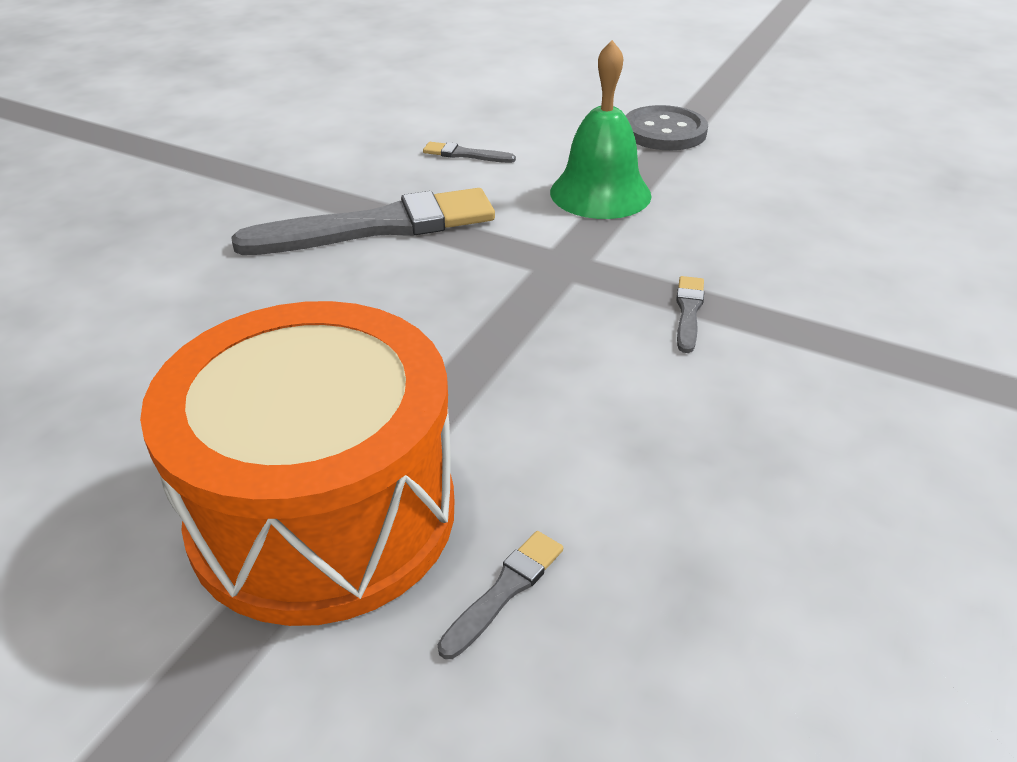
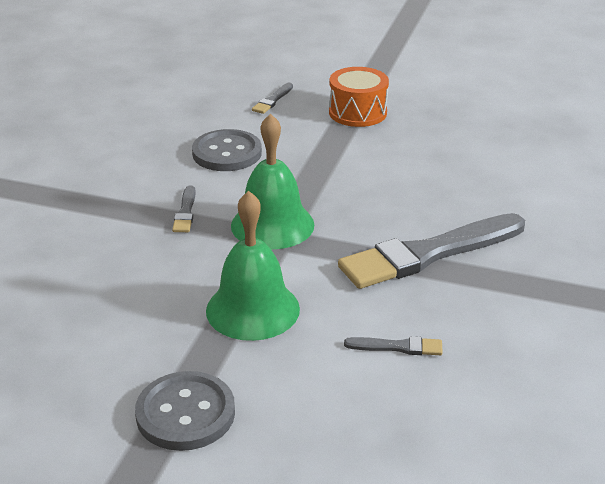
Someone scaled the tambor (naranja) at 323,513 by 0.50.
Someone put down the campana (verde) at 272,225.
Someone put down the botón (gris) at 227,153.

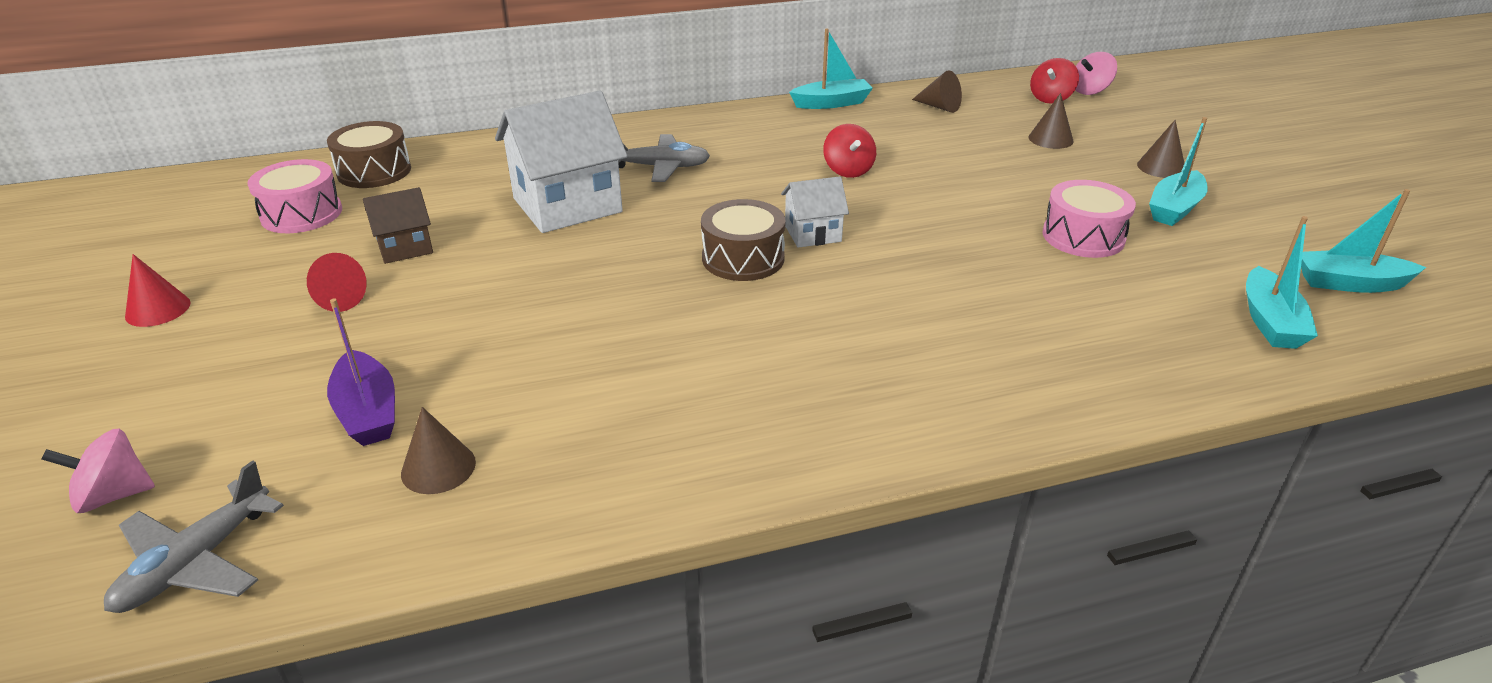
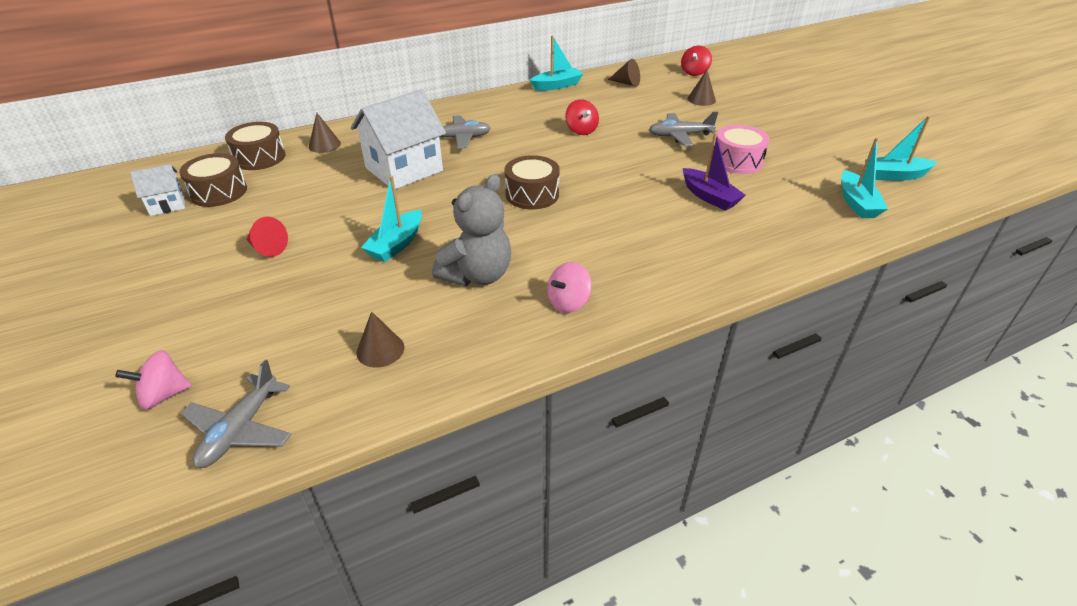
Someone carried the peonza (rosa) from 1090,91 to 568,302.
Someone carried the barco (turquesa) from 1174,209 to 396,244.
Someone carried the cono (marrón) from 1161,167 to 324,145.
Someone repainted the tambor (rosa) at 302,214, which became the tambor (marrón) at 219,192.
Someone carried the casa (blanco) from 813,233 to 167,204.
Someone took away the casa (marrón) at 405,247.
Someone took away the cono (rojo) at 158,309.
Someone carried the barco (morado) from 368,412 to 709,197.
Someone put down the avión (gris) at 679,136.
Someone put down the osito (gris) at 477,275.

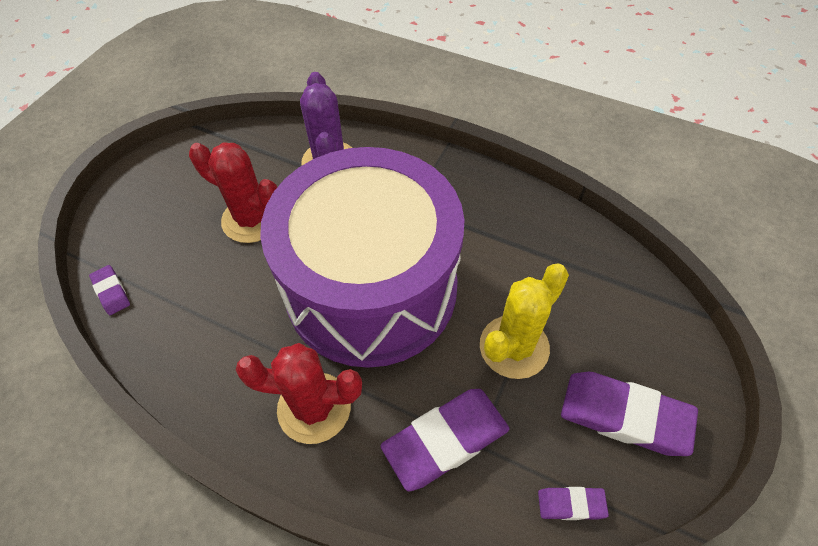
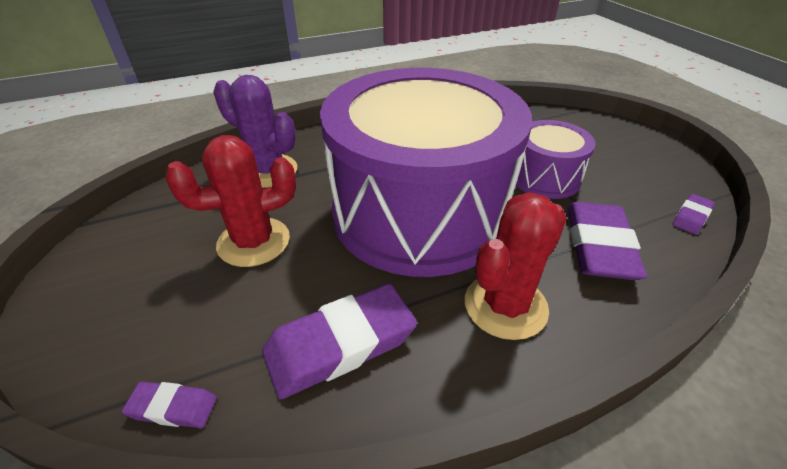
Someone swapped the cactus (amarillo) at 514,347 for the tambor (morado) at 544,177.
Someone carried the goma de borrar (morado) from 624,416 to 340,344.

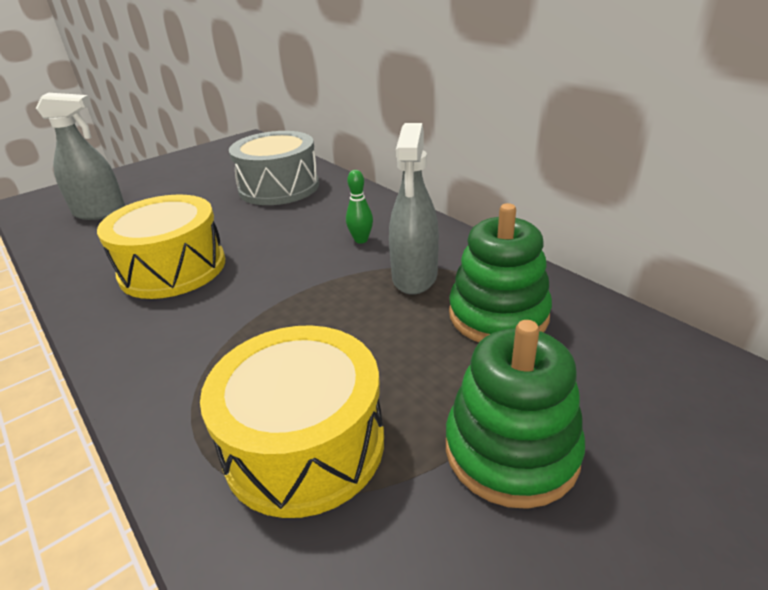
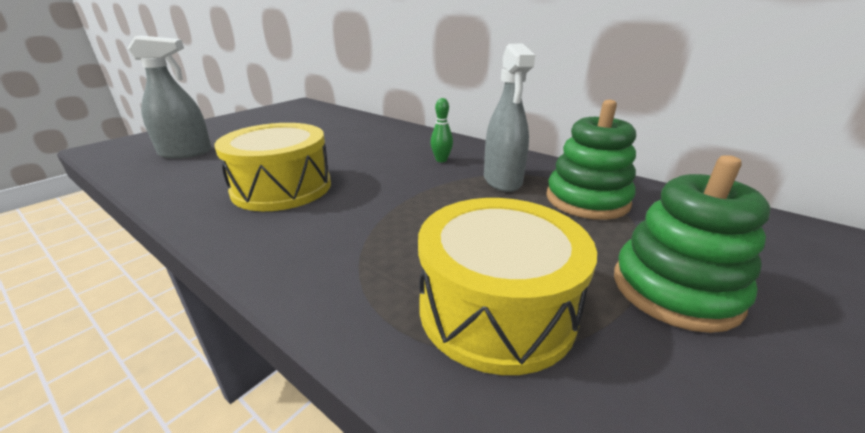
Someone took away the tambor (gris) at 279,187.

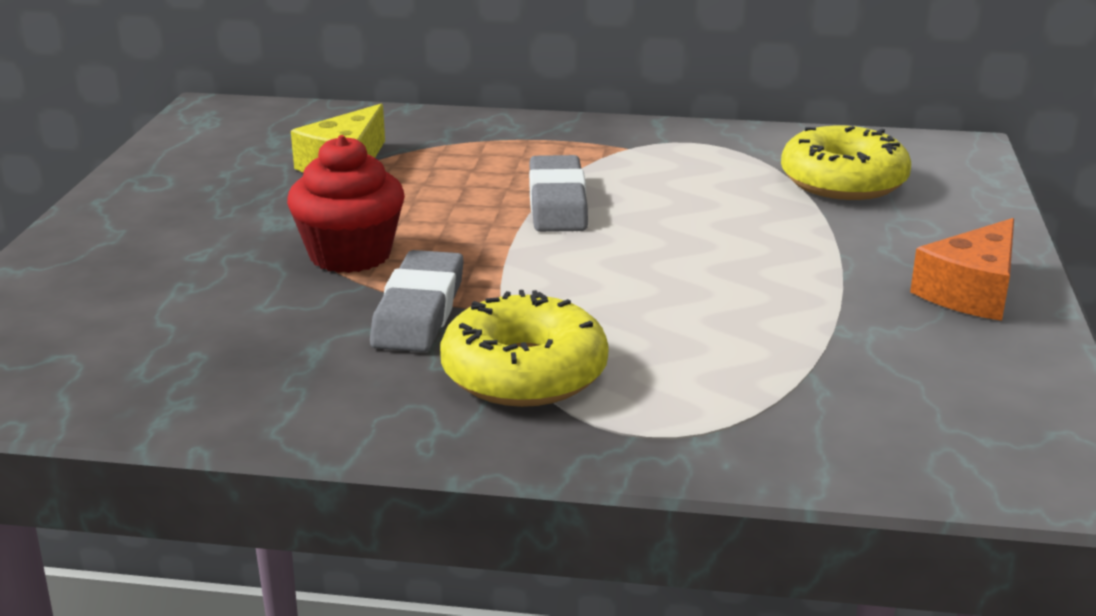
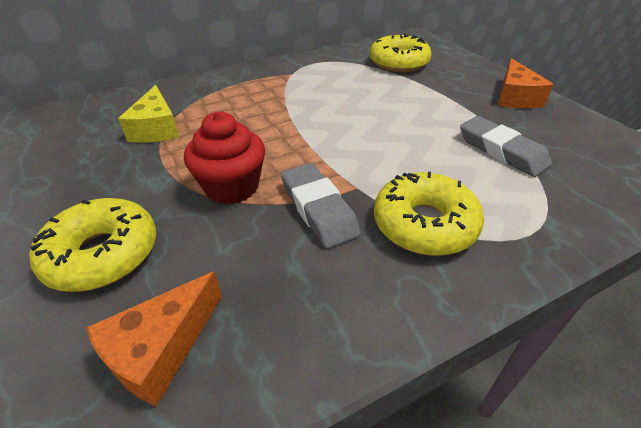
Someone carried the goma de borrar (gris) from 557,203 to 501,151.
Someone put down the rosquilla (amarillo) at 103,254.
Someone put down the queso (naranja) at 160,349.

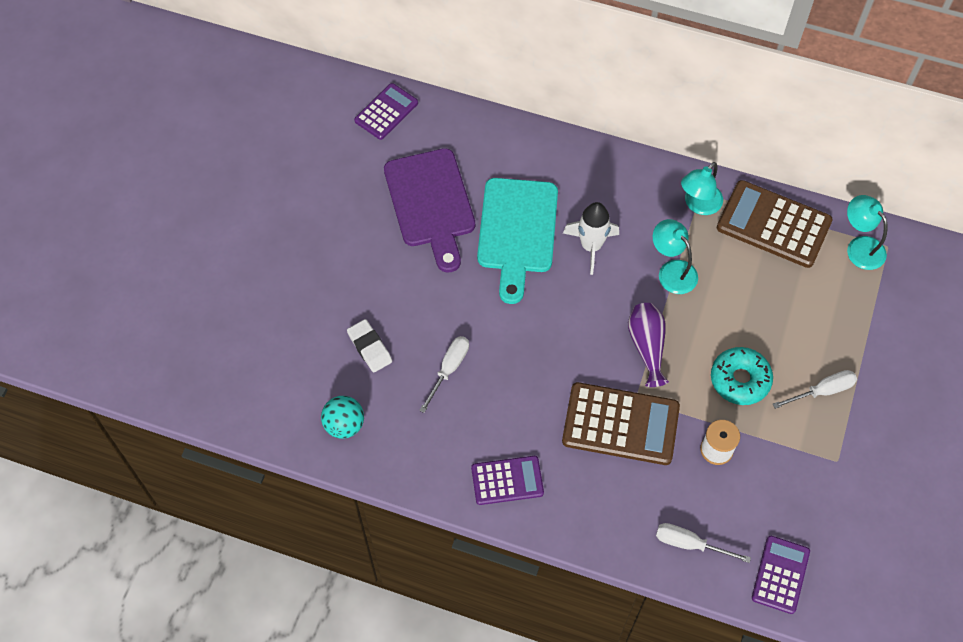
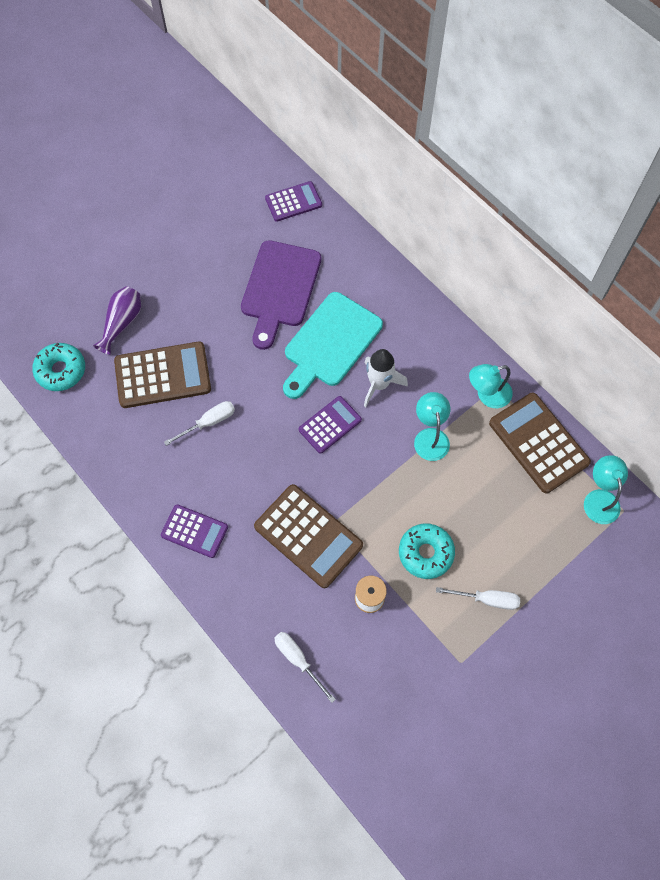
Someone carried the florero (morado) from 647,346 to 122,323.
Someone swapped the goma de borrar (blanco) at 369,347 for the calculadora (marrón) at 163,375.
Someone took away the pelota (turquesa) at 344,425.
Someone carried the calculadora (morado) from 780,574 to 330,425.
Someone put down the rosquilla (turquesa) at 61,370.

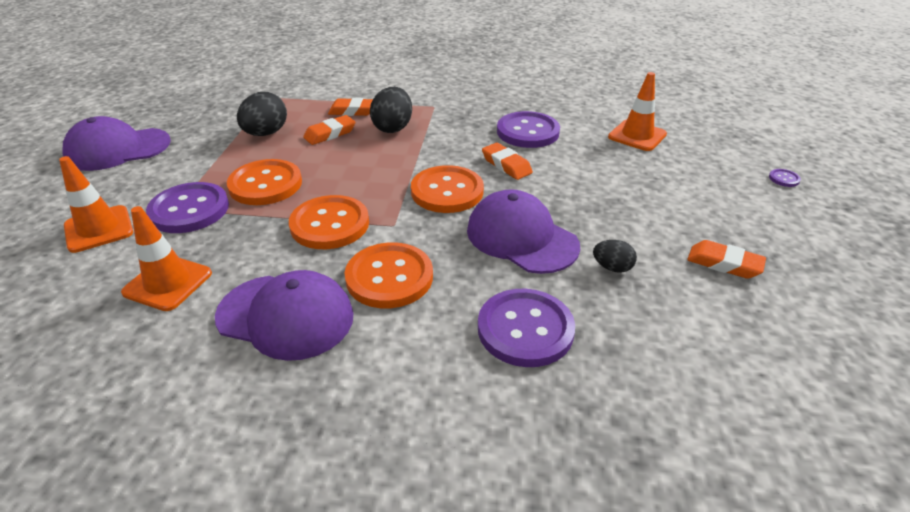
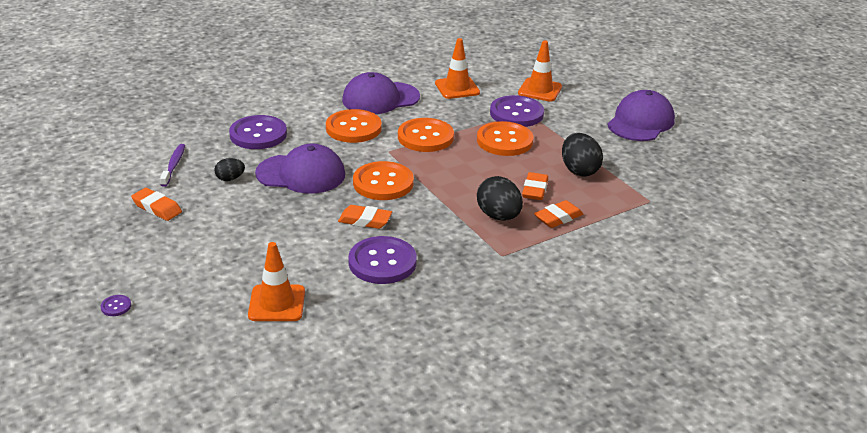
Someone rotated the goma de borrar (naranja) at 724,264 by 45 degrees clockwise.
Someone put down the cepillo de dientes (morado) at 174,165.

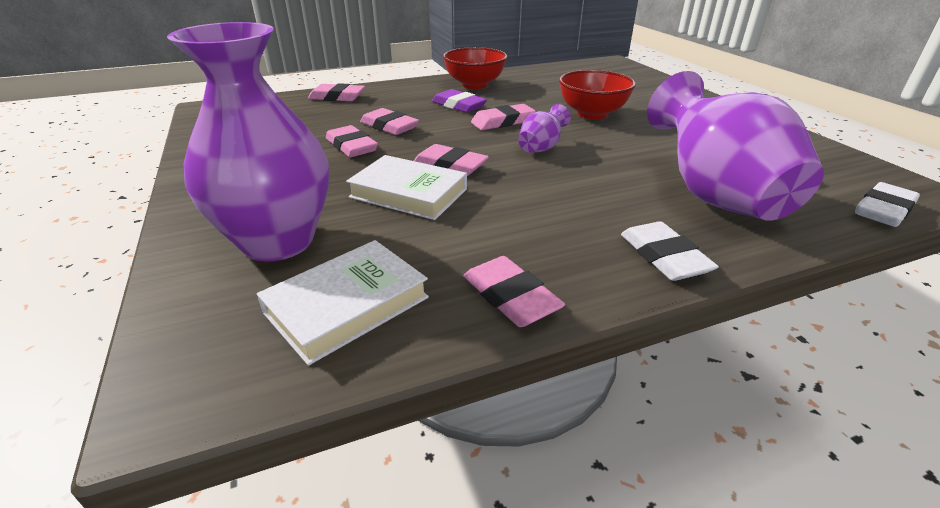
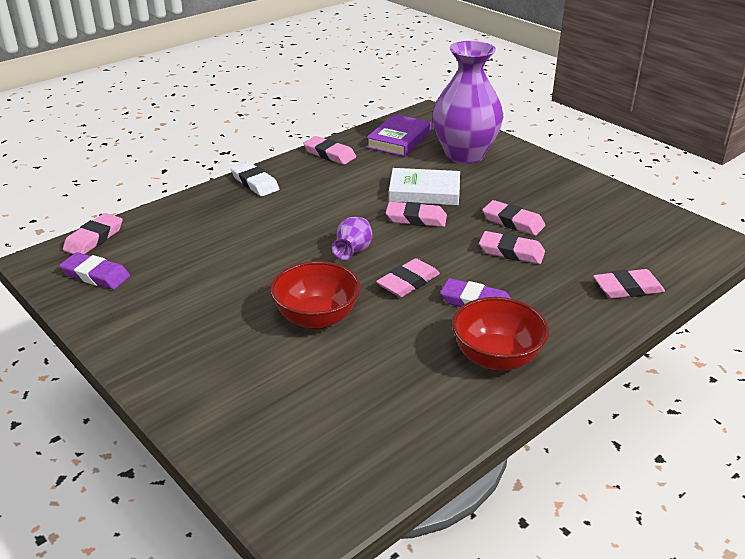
Someone took away the florero (morado) at 714,196.
Someone repainted the goma de borrar (blanco) at 883,210, which became the goma de borrar (rosa) at 94,239.
Someone repainted the libro (blanco) at 347,305, which became the libro (morado) at 399,140.
Someone put down the goma de borrar (morado) at 96,275.

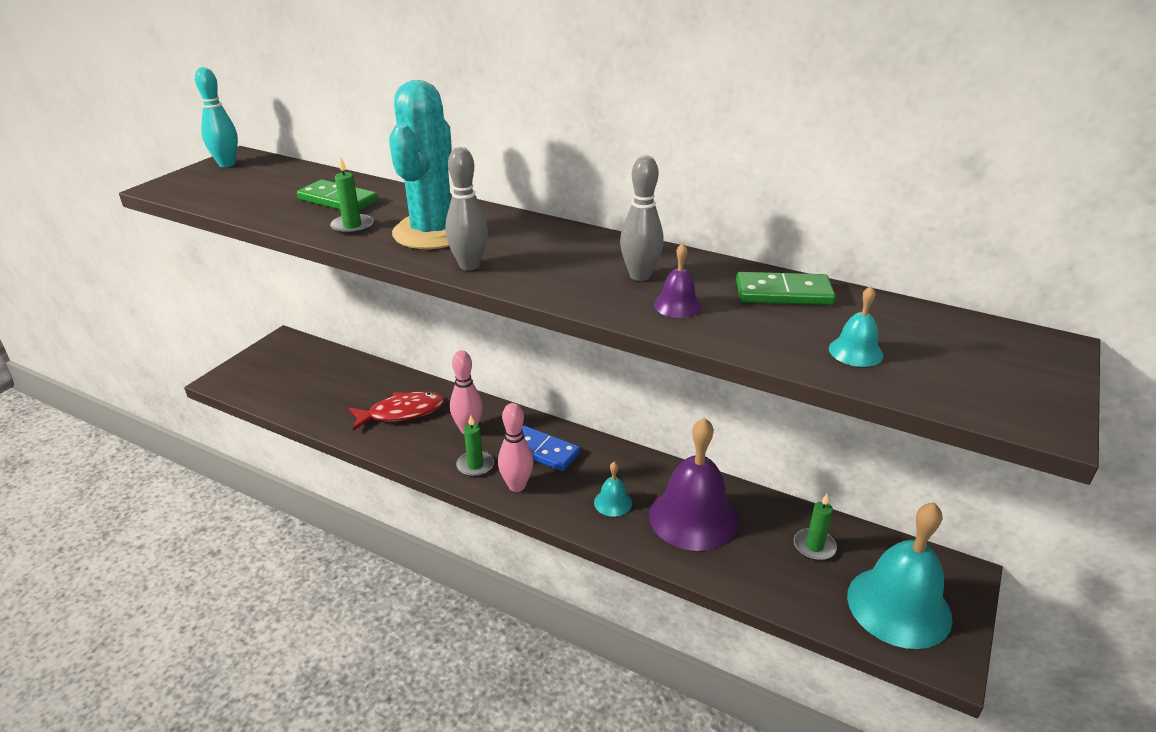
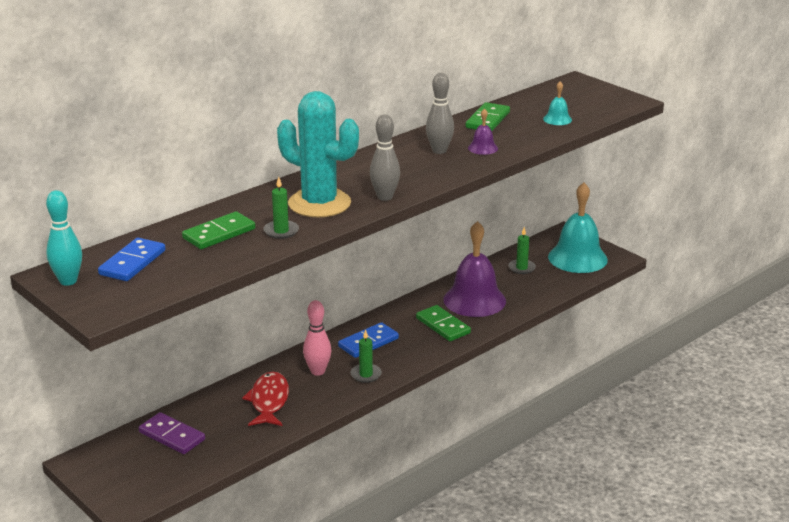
Someone took away the bolo (rosa) at 517,486.
Someone swapped the campana (turquesa) at 613,502 for the ficha de dominó (verde) at 443,326.
Someone put down the ficha de dominó (azul) at 132,262.
Someone put down the ficha de dominó (morado) at 172,436.

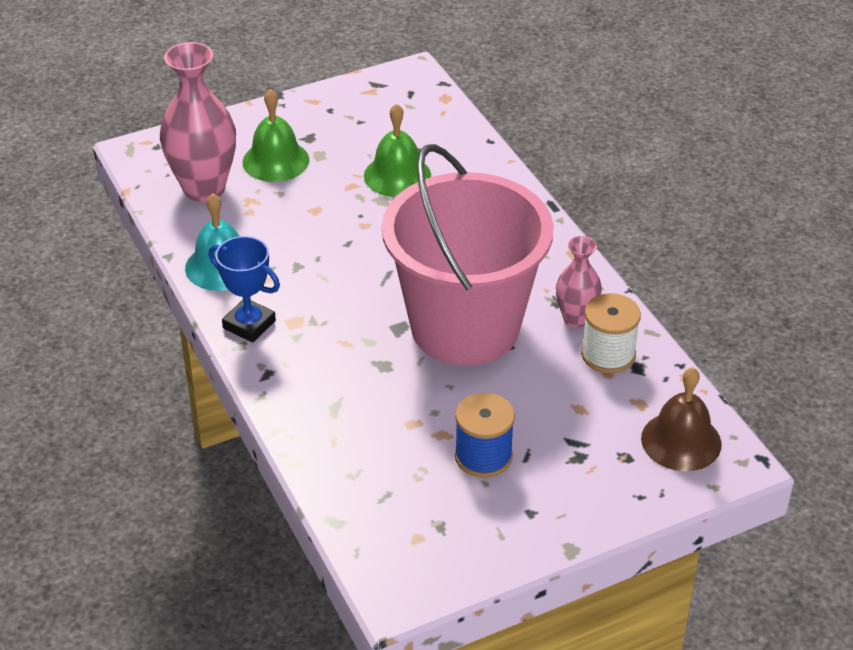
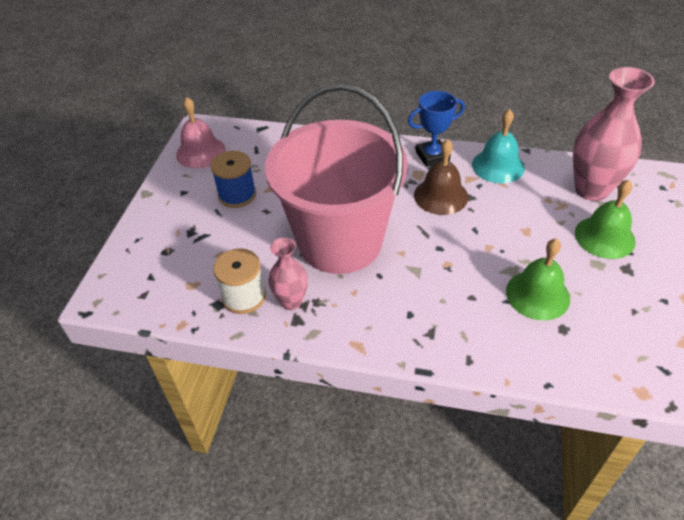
Someone carried the campana (marrón) from 681,441 to 441,196.
Someone put down the campana (rosa) at 200,152.

